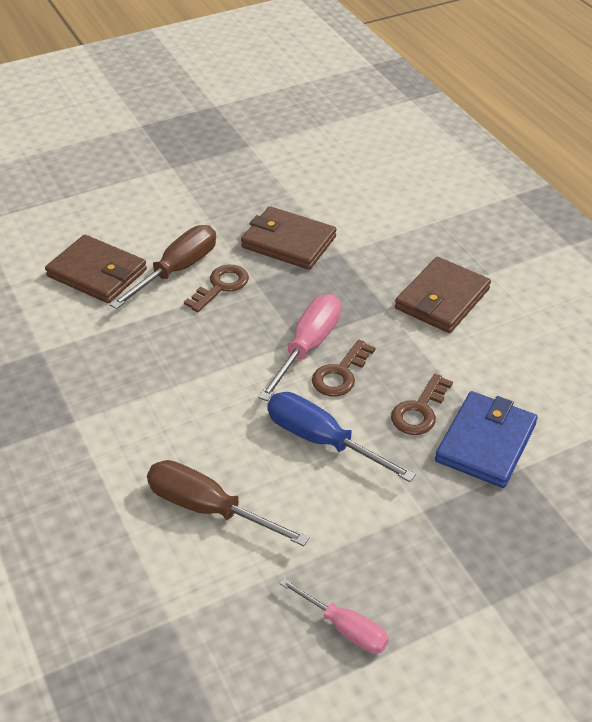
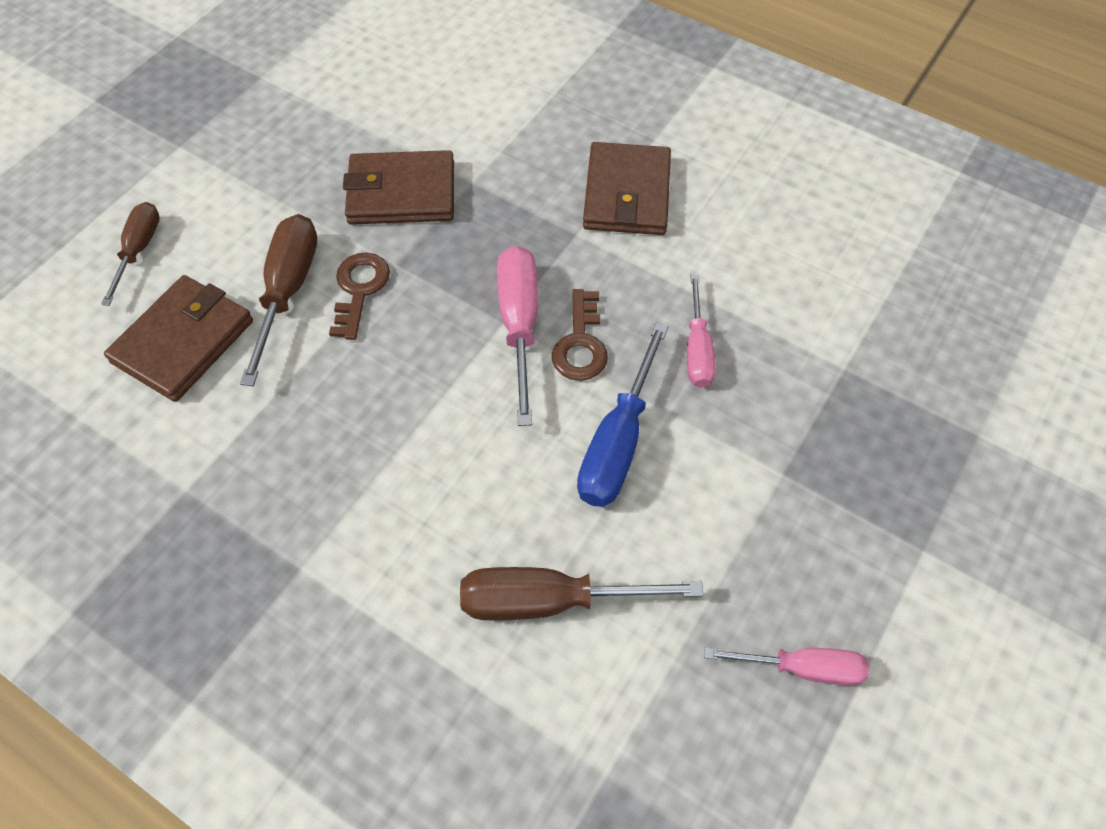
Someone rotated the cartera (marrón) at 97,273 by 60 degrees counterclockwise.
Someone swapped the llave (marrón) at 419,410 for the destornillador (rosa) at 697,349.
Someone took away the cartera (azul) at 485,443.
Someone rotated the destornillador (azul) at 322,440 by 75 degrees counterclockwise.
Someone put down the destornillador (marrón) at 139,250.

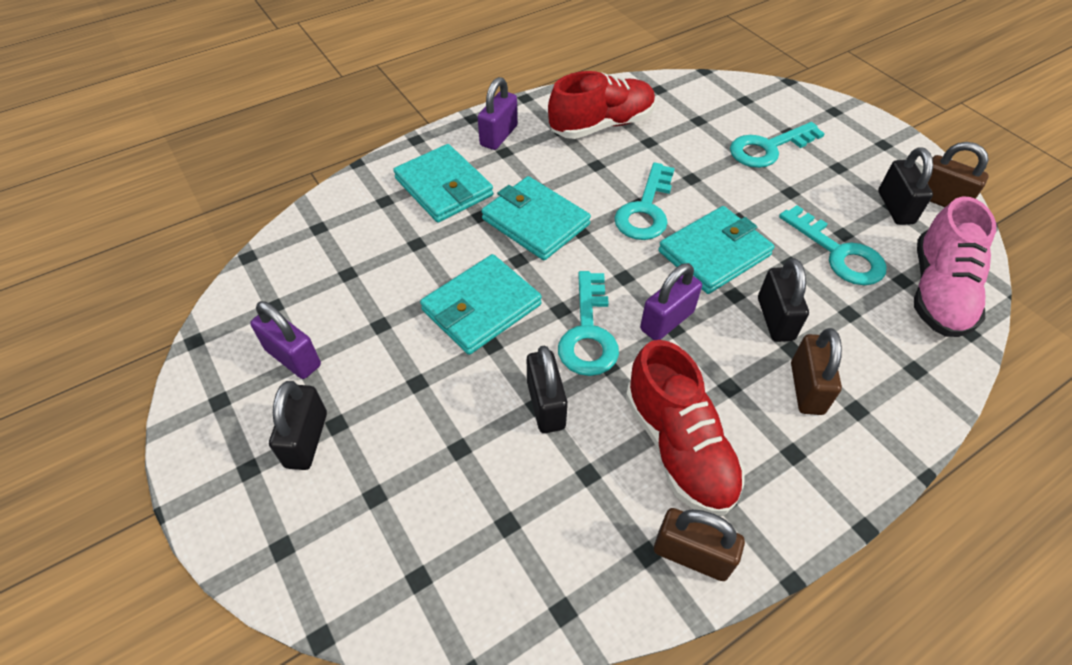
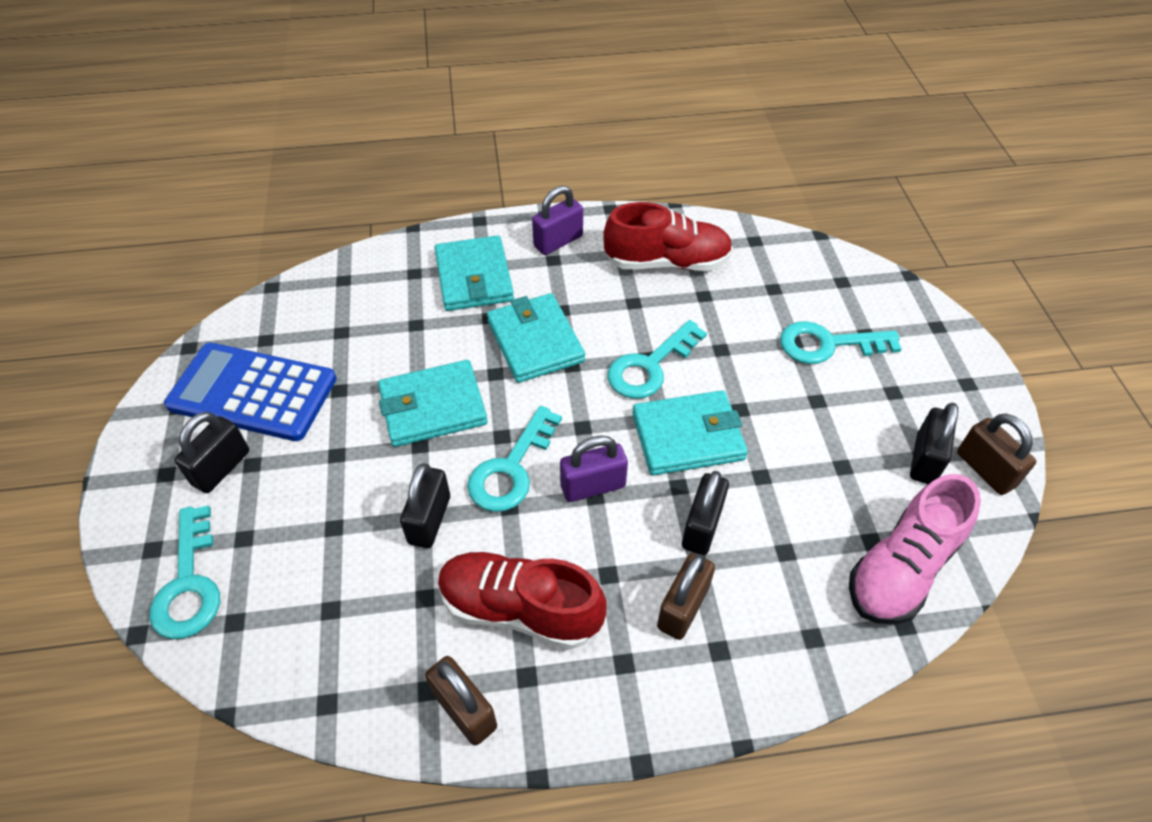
Someone carried the llave (turquesa) from 838,253 to 189,584.
Someone swapped the candado (morado) at 293,358 for the calculadora (azul) at 253,392.
Someone rotated the zapato (rojo) at 678,447 by 105 degrees clockwise.

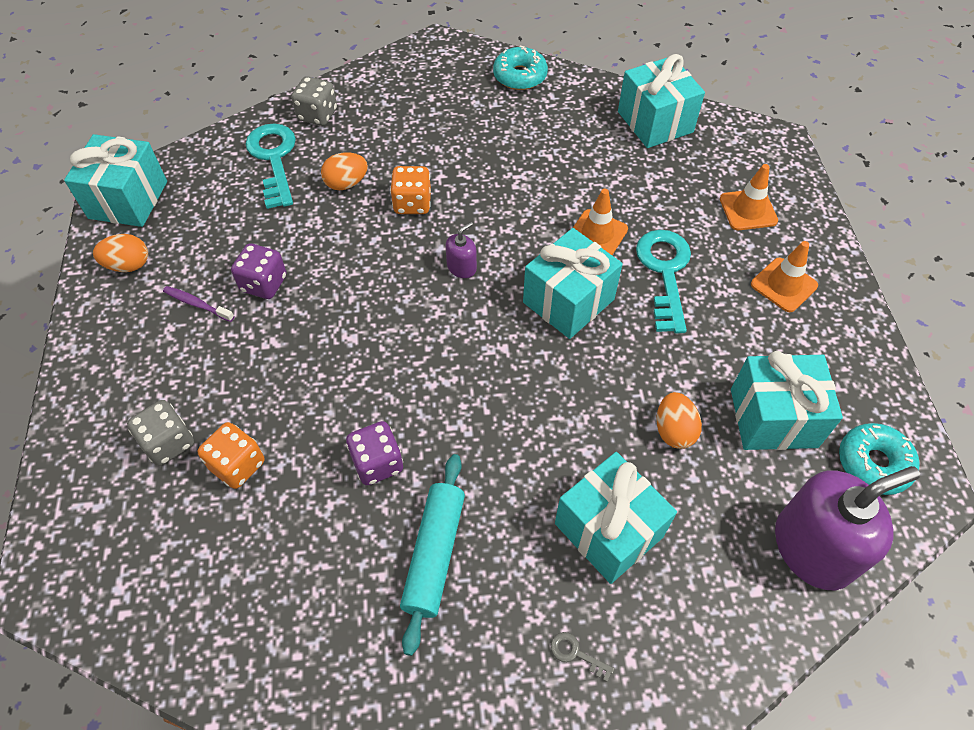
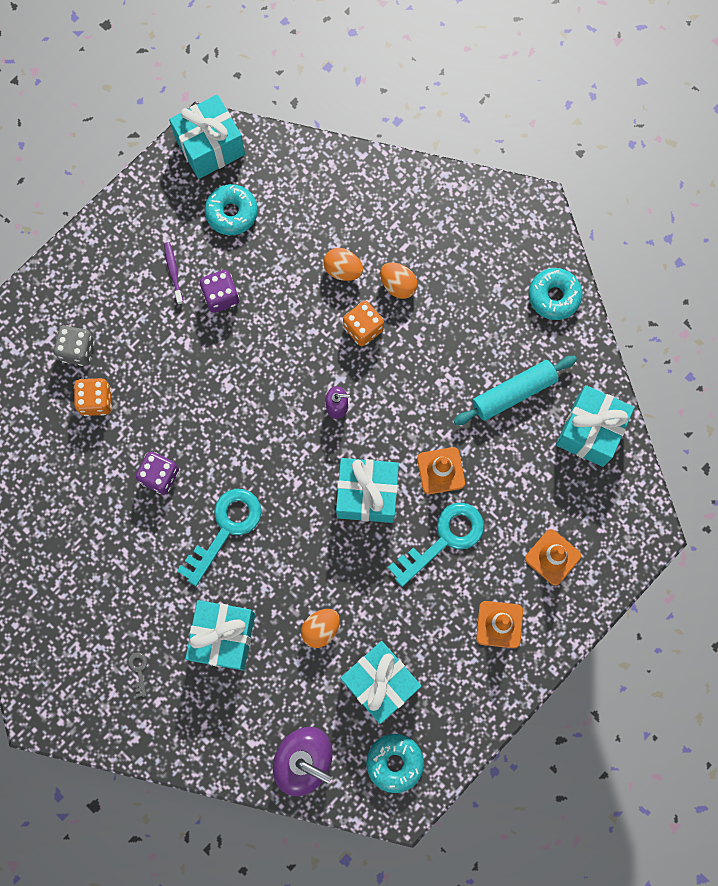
Someone took away the dado (gris) at 317,115.
Someone carried the llave (turquesa) from 274,159 to 225,529.
Someone carried the huevo (naranja) from 128,265 to 398,285.
Someone carried the rodillo (turquesa) from 434,554 to 513,393.
Someone put down the rosquilla (turquesa) at 232,213.

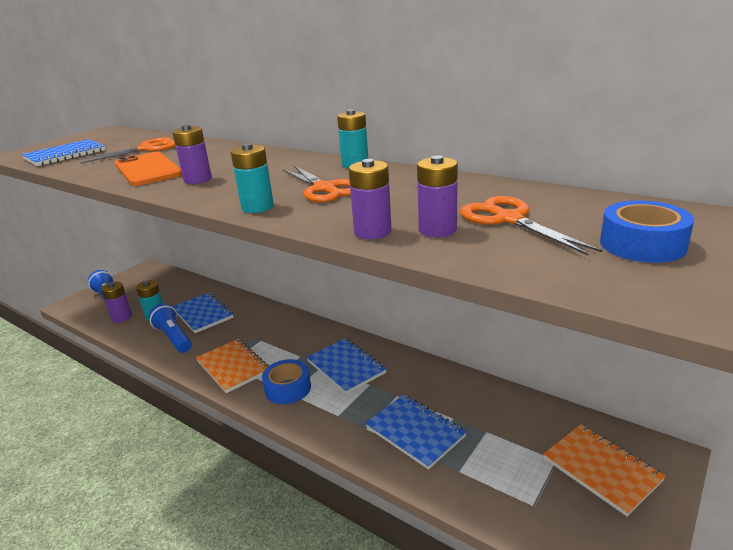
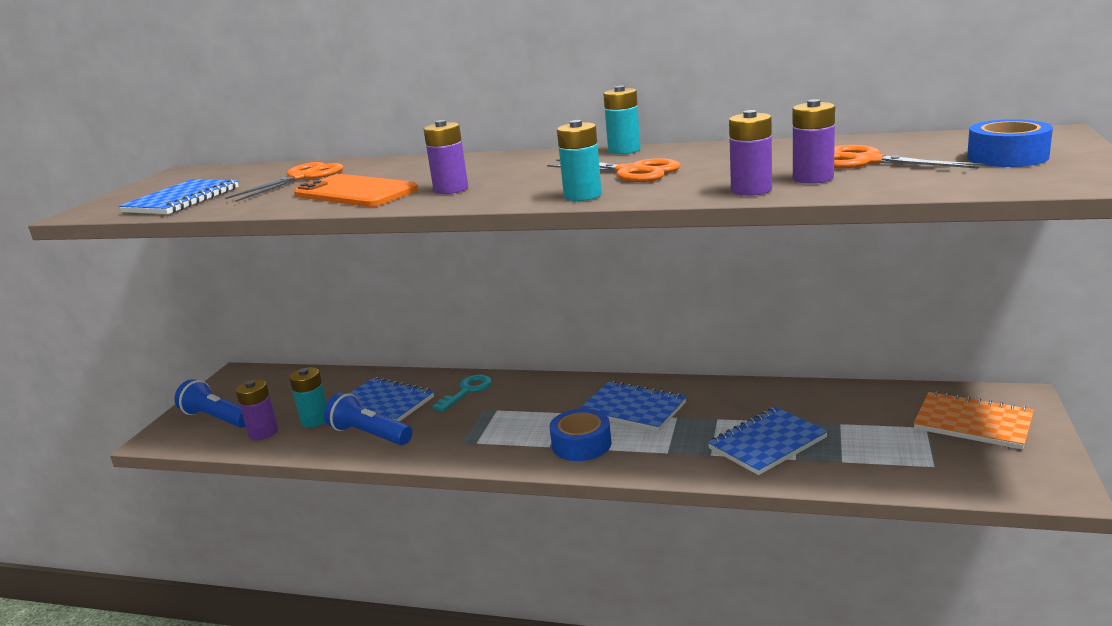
Someone took away the cuaderno (naranja) at 233,367.
Someone rotated the cuaderno (azul) at 415,432 by 60 degrees counterclockwise.
Someone put down the llave (turquesa) at 467,391.

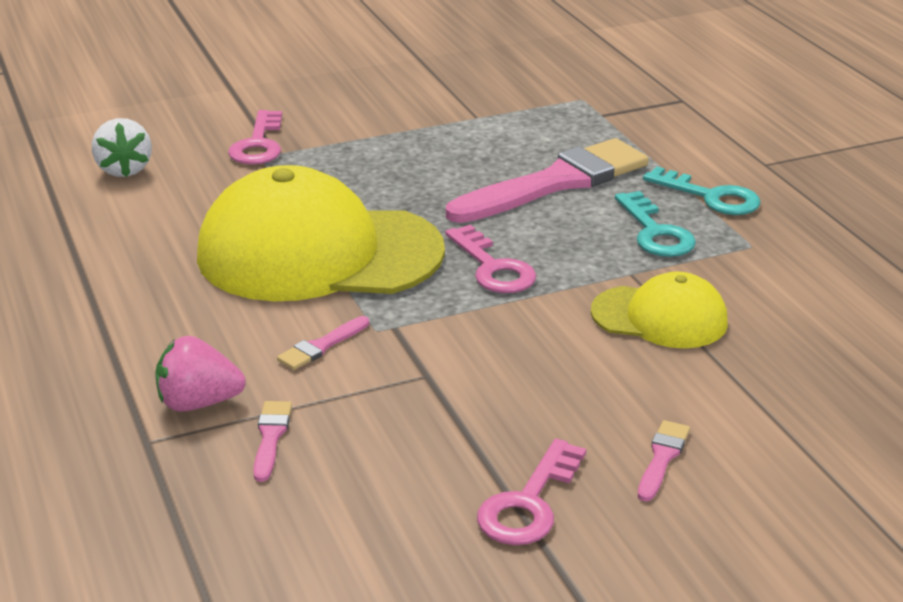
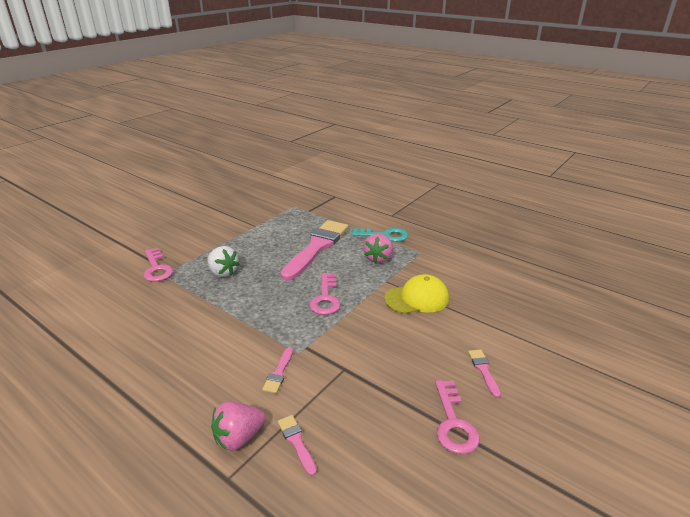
Someone carried the fresa (blanco) from 124,170 to 223,272.
Someone took away the gorra (amarillo) at 319,253.
Someone swapped the llave (turquesa) at 655,232 for the fresa (rosa) at 378,258.
Someone rotated the llave (rosa) at 493,268 by 60 degrees clockwise.

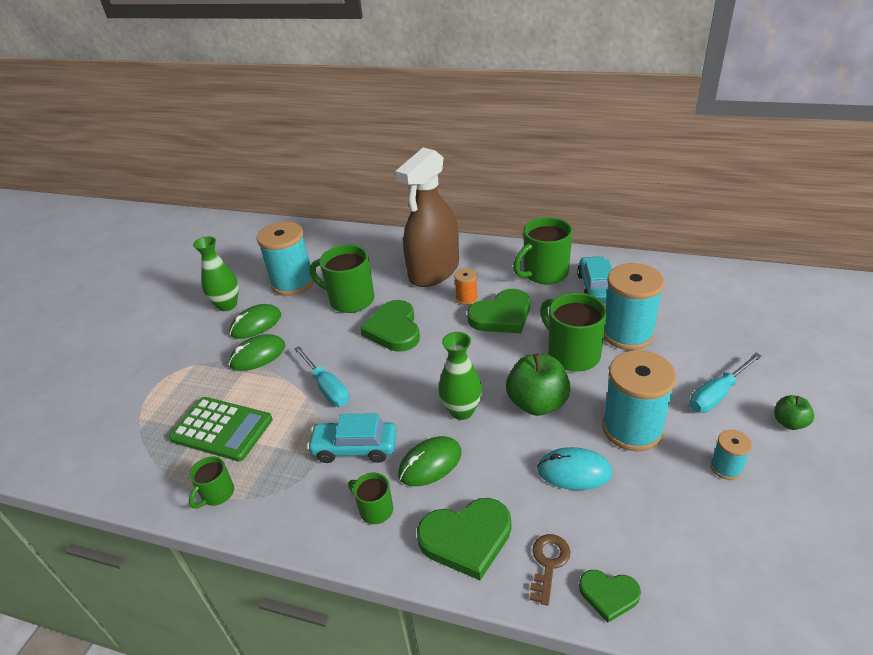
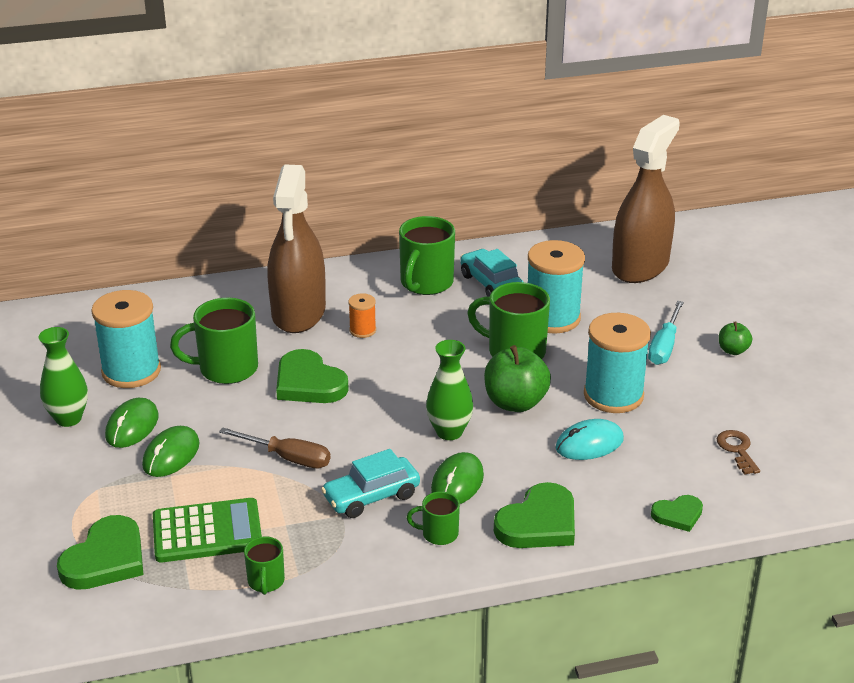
Someone carried the corazón (verde) from 501,316 to 105,559.
Someone repainted the destornillador (turquesa) at 327,387, which became the destornillador (marrón) at 288,458.
Someone took away the carrete (turquesa) at 726,467.
Someone carried the llave (marrón) from 548,563 to 737,450.
Someone put down the pulverizador (marrón) at 640,266.

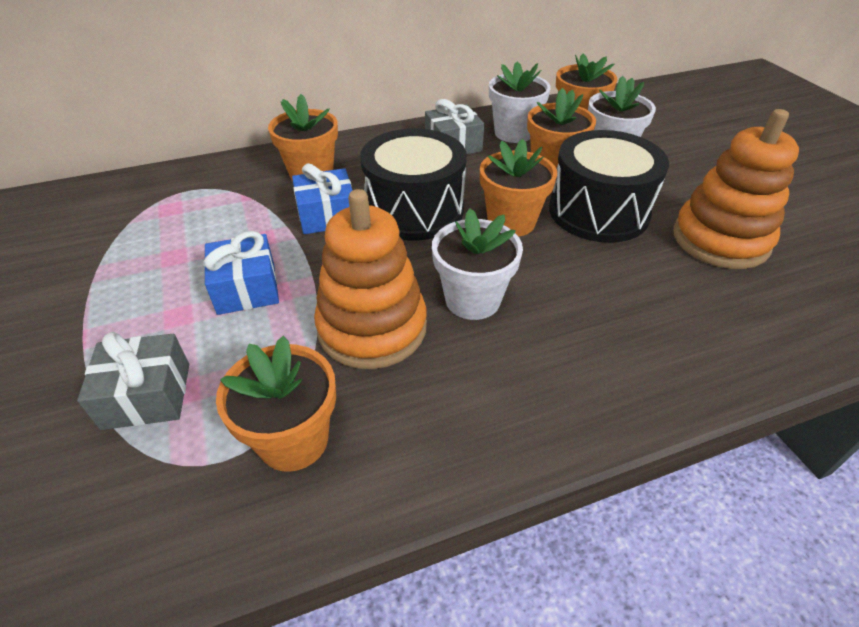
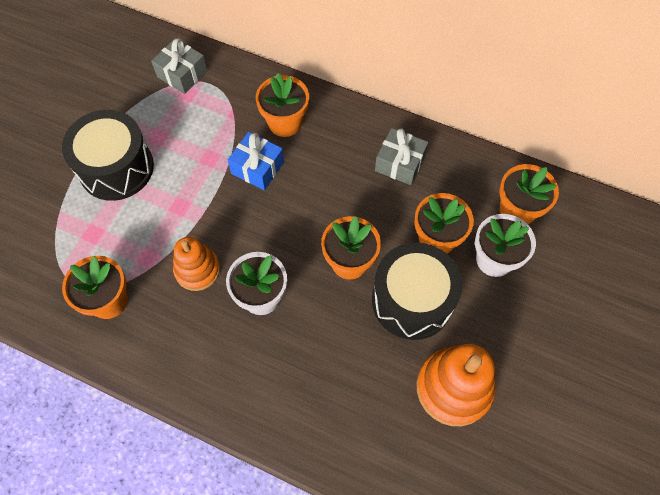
Someone took away the maceta (blanco) at 513,133.
Someone carried the tambor (negro) from 414,210 to 116,168.
Someone scaled the juguete apilable (naranja) at 372,328 by 0.65.
Someone took away the regalo (azul) at 246,288.
Someone carried the regalo (gris) from 147,395 to 182,74.

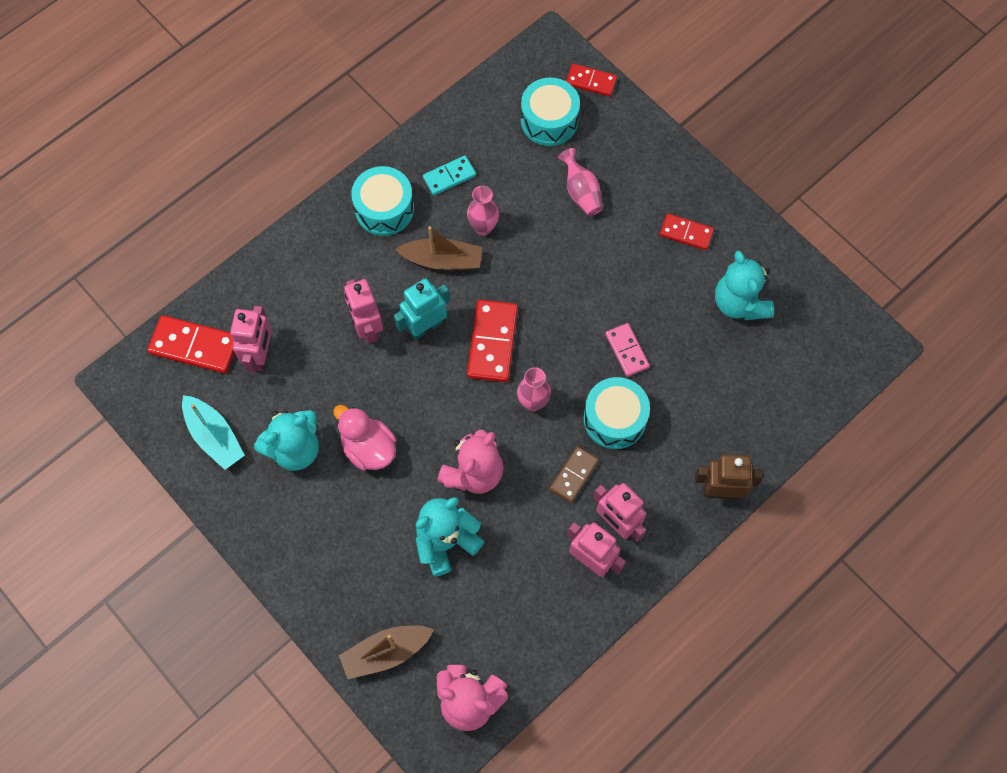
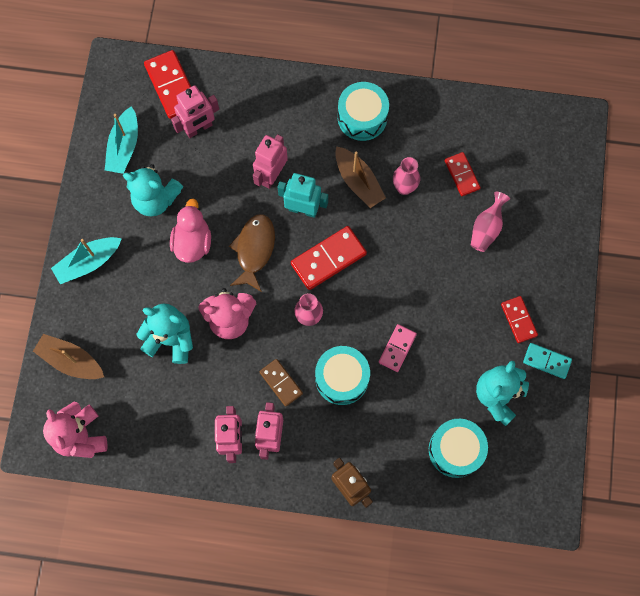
Someone carried the ficha de dominó (rojo) from 591,81 to 461,175.
Someone carried the tambor (turquesa) from 549,120 to 455,450.
Someone carried the ficha de dominó (turquesa) from 449,176 to 546,361.
Someone rotated the ficha de dominó (marrón) at 574,475 by 60 degrees clockwise.
Someone put down the pez (marrón) at 254,250.
Someone put down the barco (turquesa) at 88,263.

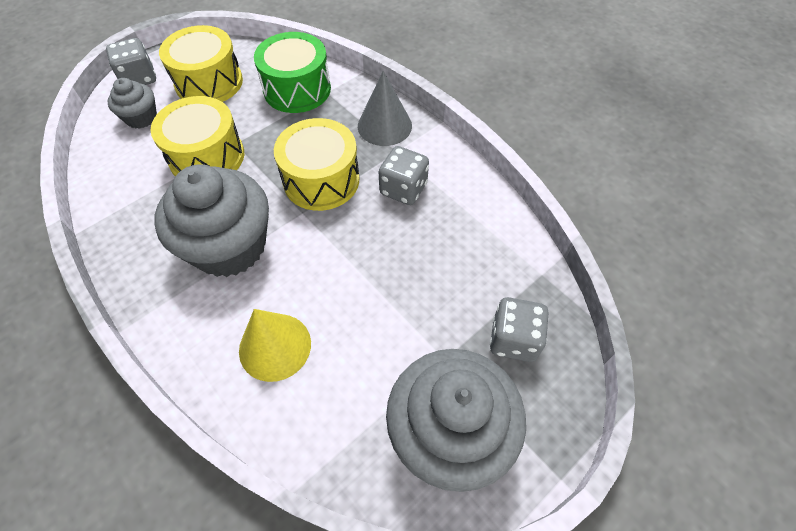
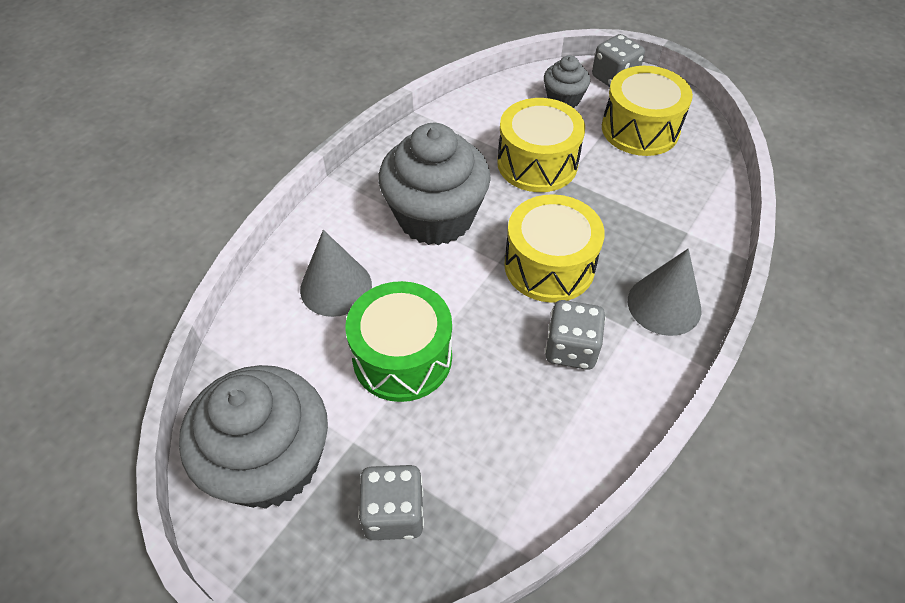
Someone carried the tambor (verde) from 297,89 to 402,357.
Someone repainted the cono (amarillo) at 275,346, which became the cono (gris) at 336,287.

